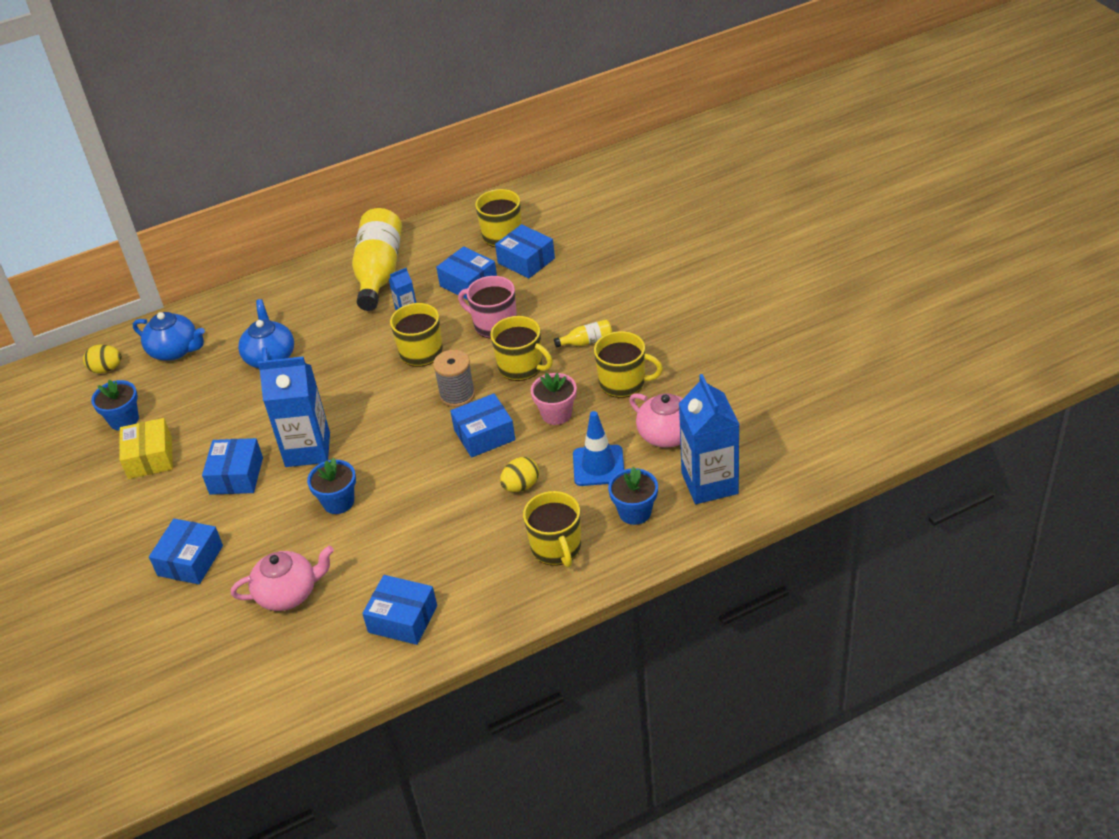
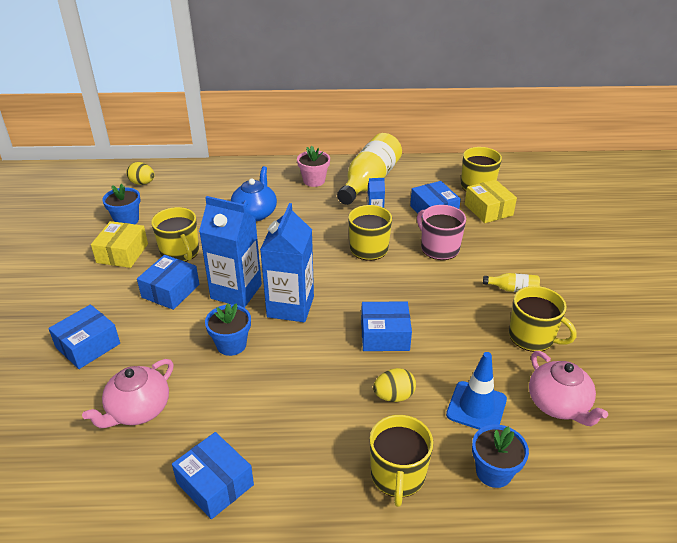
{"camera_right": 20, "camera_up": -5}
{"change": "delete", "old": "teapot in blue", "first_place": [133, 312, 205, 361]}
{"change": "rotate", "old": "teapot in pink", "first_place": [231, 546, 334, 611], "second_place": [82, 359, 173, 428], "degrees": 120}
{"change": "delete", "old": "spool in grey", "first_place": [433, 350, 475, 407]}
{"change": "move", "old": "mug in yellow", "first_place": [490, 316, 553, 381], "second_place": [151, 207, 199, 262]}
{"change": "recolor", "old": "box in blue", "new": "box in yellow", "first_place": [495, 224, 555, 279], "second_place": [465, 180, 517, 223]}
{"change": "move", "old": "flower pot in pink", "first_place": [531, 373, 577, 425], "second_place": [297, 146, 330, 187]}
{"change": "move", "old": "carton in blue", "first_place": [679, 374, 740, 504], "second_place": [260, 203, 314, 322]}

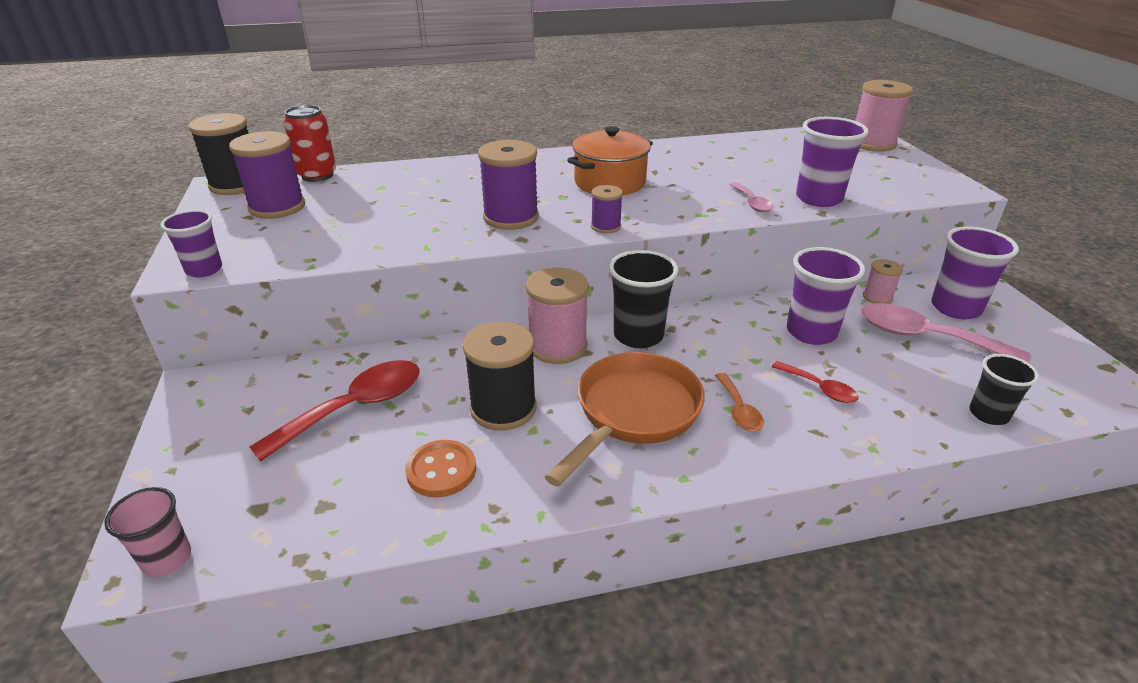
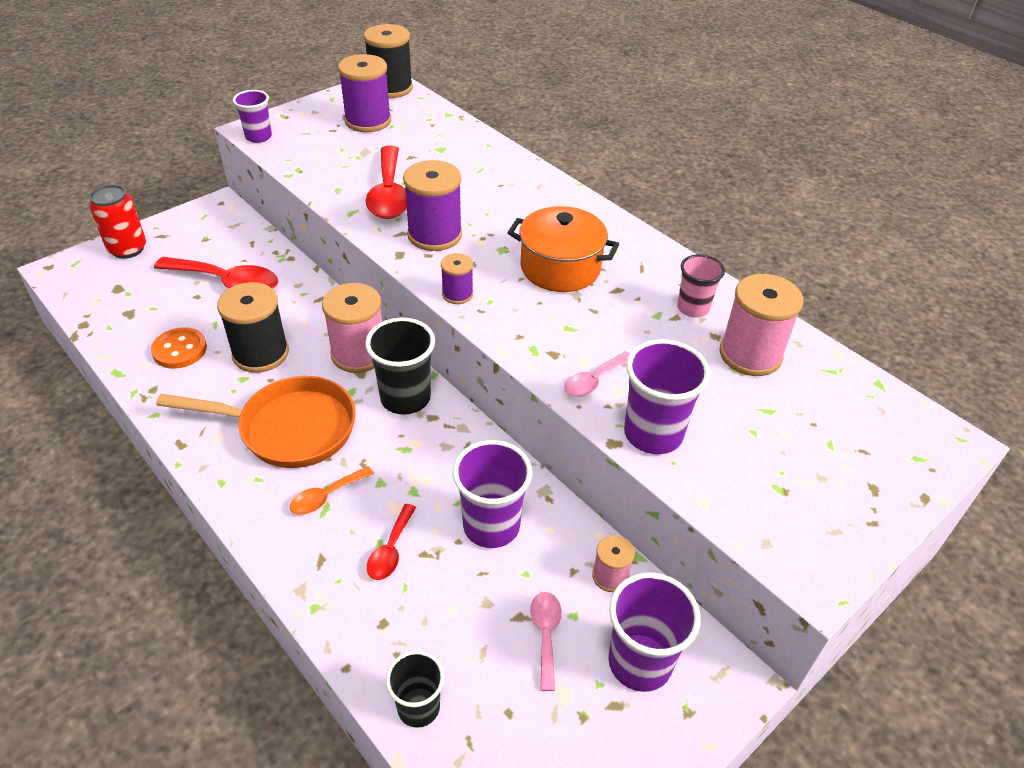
{"camera_right": 60, "camera_up": 10}
{"change": "move", "old": "cup in pink", "first_place": [104, 487, 191, 577], "second_place": [677, 254, 725, 318]}
{"change": "move", "old": "can in red", "first_place": [284, 105, 336, 182], "second_place": [89, 184, 146, 259]}
{"change": "move", "old": "spool in pink", "first_place": [855, 80, 913, 152], "second_place": [719, 274, 803, 376]}
{"change": "resize", "old": "spoon in pink", "first_place": [861, 303, 1030, 363], "second_place": [530, 592, 562, 691], "factor": 0.53}
{"change": "insert", "new": "spoon in red", "second_place": [365, 146, 407, 219]}

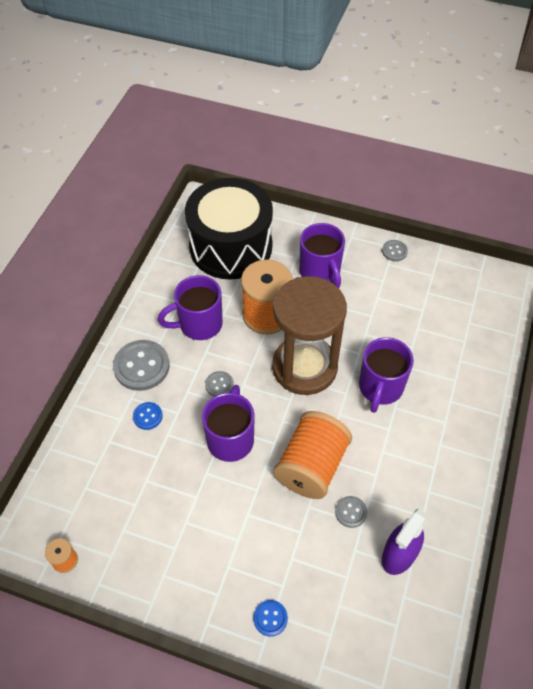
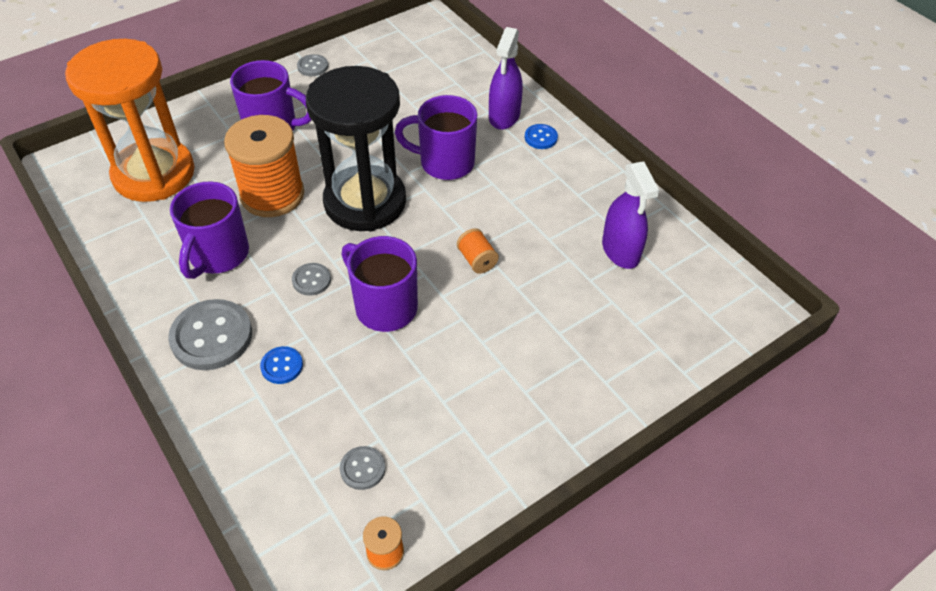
{"camera_right": -55, "camera_up": -5}
{"change": "replace", "old": "drum in black", "new": "hourglass in orange", "first_place": [185, 178, 273, 279], "second_place": [65, 39, 195, 202]}
{"change": "move", "old": "button in blue", "first_place": [253, 600, 288, 637], "second_place": [525, 124, 558, 149]}
{"change": "recolor", "old": "hourglass in brown", "new": "hourglass in black", "first_place": [272, 276, 347, 395], "second_place": [306, 66, 406, 231]}
{"change": "resize", "old": "spool in orange", "first_place": [274, 411, 352, 499], "second_place": [457, 228, 499, 273], "factor": 0.43}
{"change": "move", "old": "button in grey", "first_place": [335, 496, 367, 528], "second_place": [340, 446, 386, 490]}
{"change": "rotate", "old": "mug in purple", "first_place": [359, 337, 414, 413], "second_place": [395, 95, 477, 180], "degrees": 135}
{"change": "insert", "new": "spray bottle in purple", "second_place": [489, 27, 523, 130]}

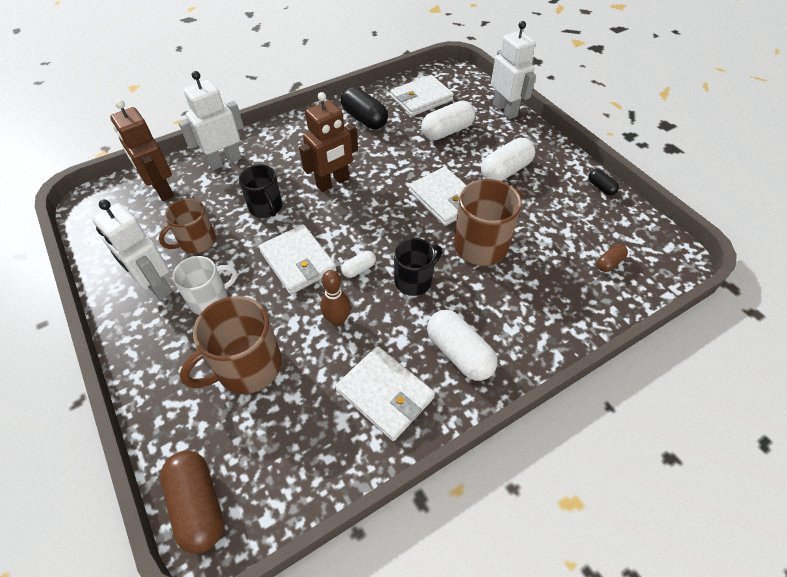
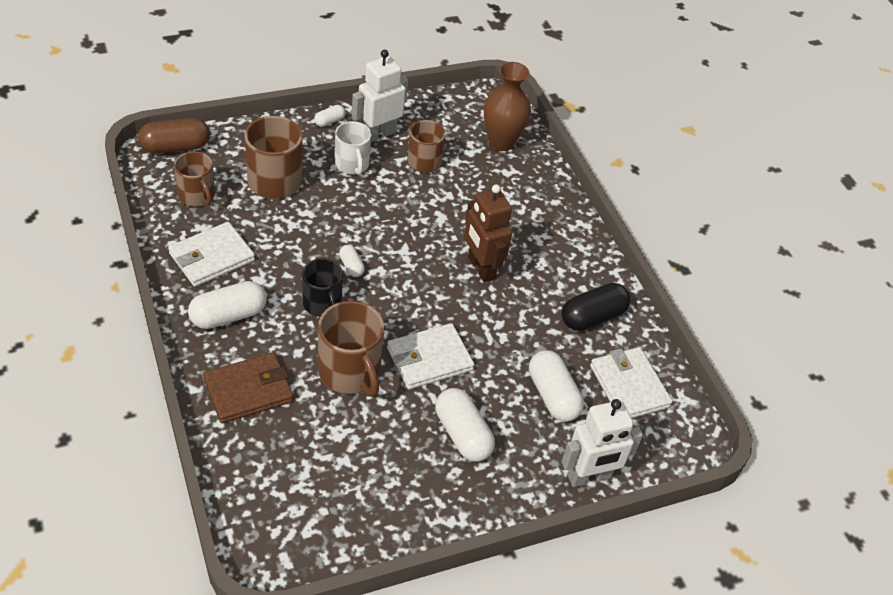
{"camera_right": 95, "camera_up": -5}
{"change": "replace", "old": "robot in brown", "new": "vase in brown", "first_place": [110, 100, 174, 201], "second_place": [484, 62, 531, 151]}
{"change": "delete", "old": "robot in white", "first_place": [178, 71, 244, 170]}
{"change": "delete", "old": "mug in black", "first_place": [239, 165, 282, 218]}
{"change": "delete", "old": "wallet in white", "first_place": [259, 224, 337, 294]}
{"change": "delete", "old": "bowling pin in brown", "first_place": [320, 270, 351, 326]}
{"change": "delete", "old": "capsule in black", "first_place": [588, 169, 619, 195]}
{"change": "delete", "old": "capsule in brown", "first_place": [597, 244, 628, 272]}
{"change": "insert", "new": "mug in brown", "second_place": [174, 151, 215, 207]}
{"change": "insert", "new": "wallet in brown", "second_place": [203, 352, 293, 423]}
{"change": "insert", "new": "capsule in white", "second_place": [314, 105, 345, 127]}

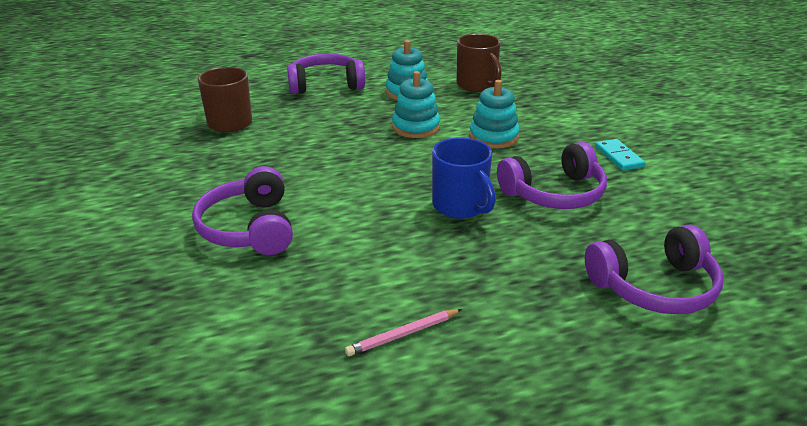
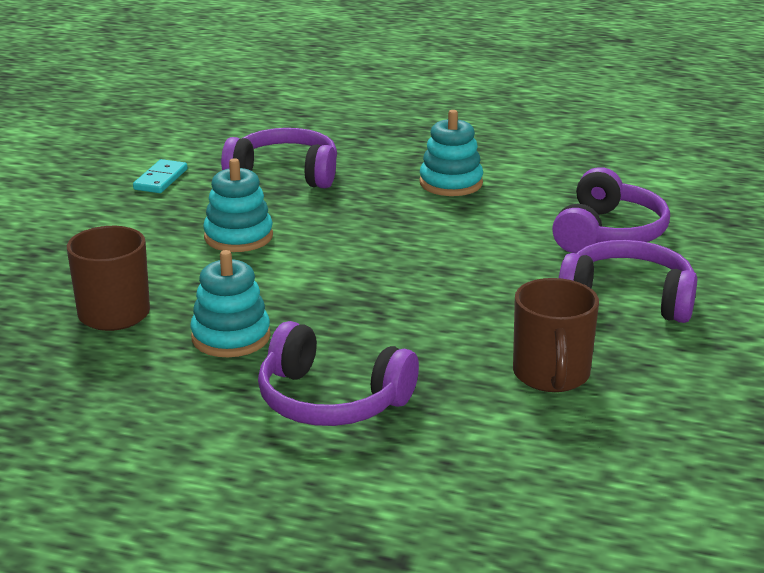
{"camera_right": -145, "camera_up": -5}
{"change": "delete", "old": "pencil in pink", "first_place": [345, 309, 462, 356]}
{"change": "move", "old": "stacking toy in turquoise", "first_place": [392, 71, 440, 138], "second_place": [420, 110, 483, 196]}
{"change": "delete", "old": "mug in blue", "first_place": [432, 137, 496, 219]}
{"change": "move", "old": "headphones in purple", "first_place": [585, 224, 723, 314], "second_place": [559, 240, 697, 323]}

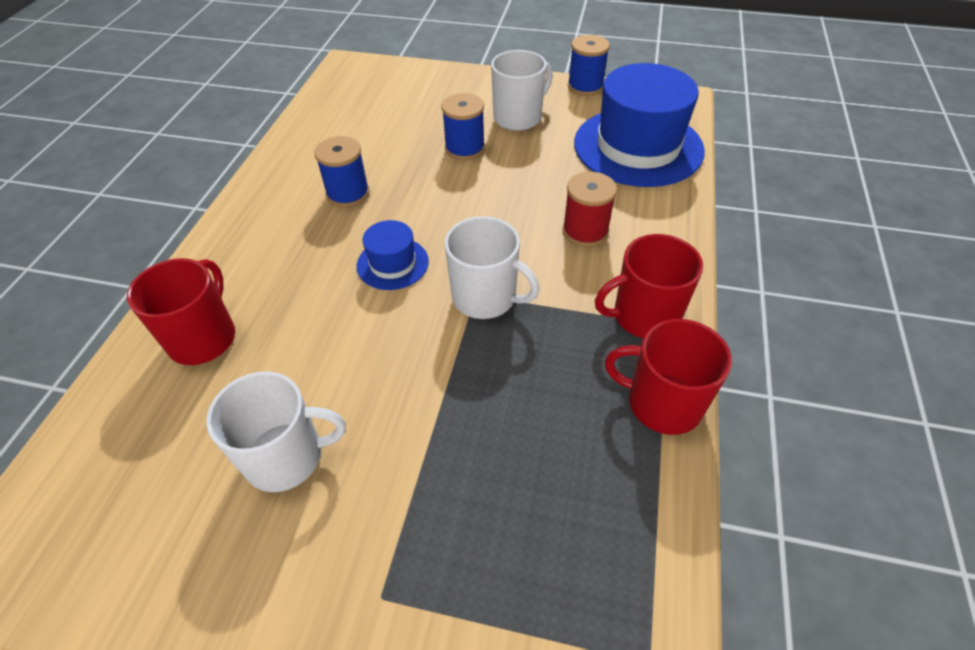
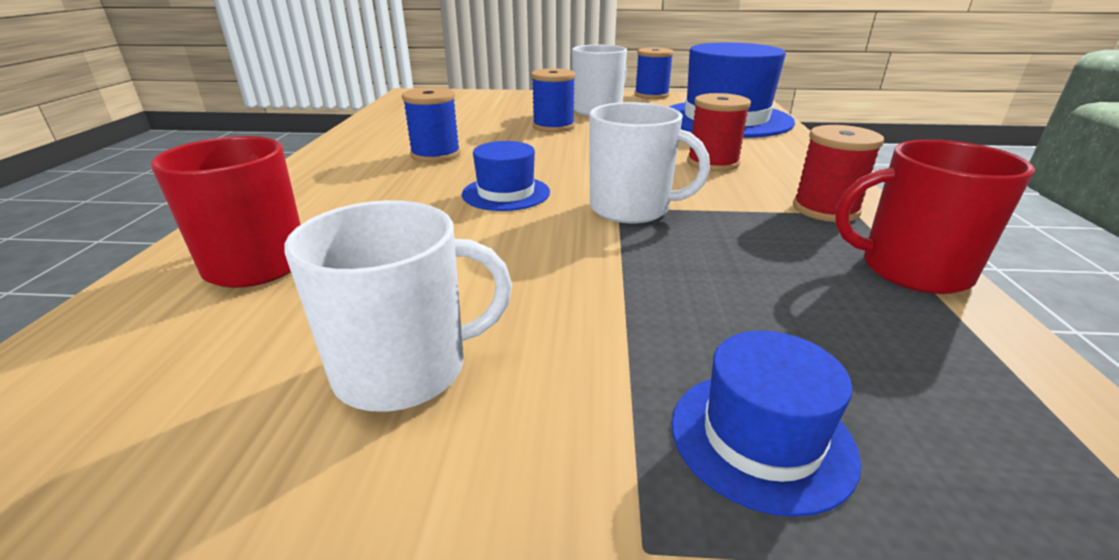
{"camera_right": -10, "camera_up": -20}
{"change": "replace", "old": "mug in red", "new": "spool in red", "first_place": [595, 234, 703, 338], "second_place": [793, 125, 884, 222]}
{"change": "insert", "new": "hat in blue", "second_place": [672, 331, 861, 517]}

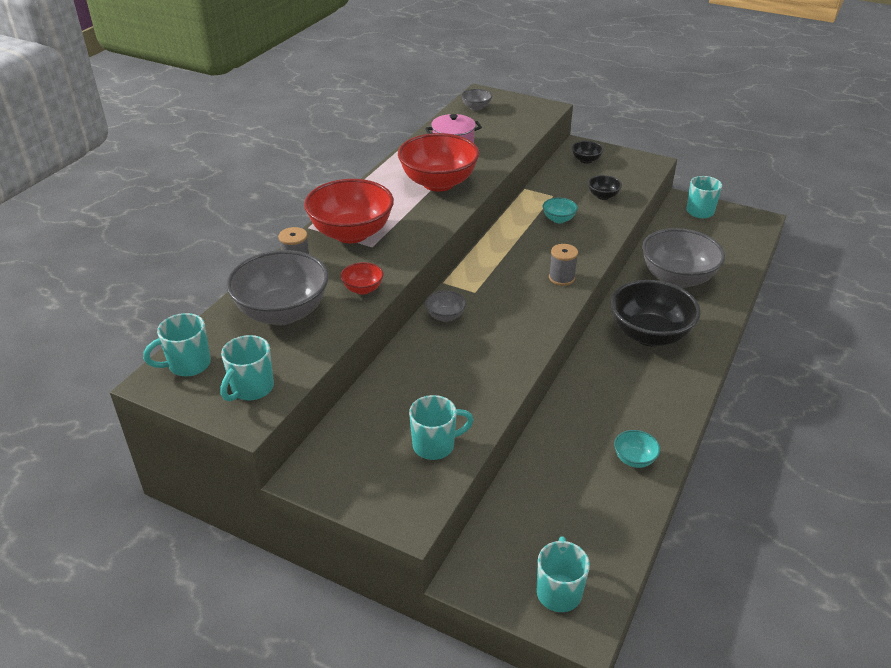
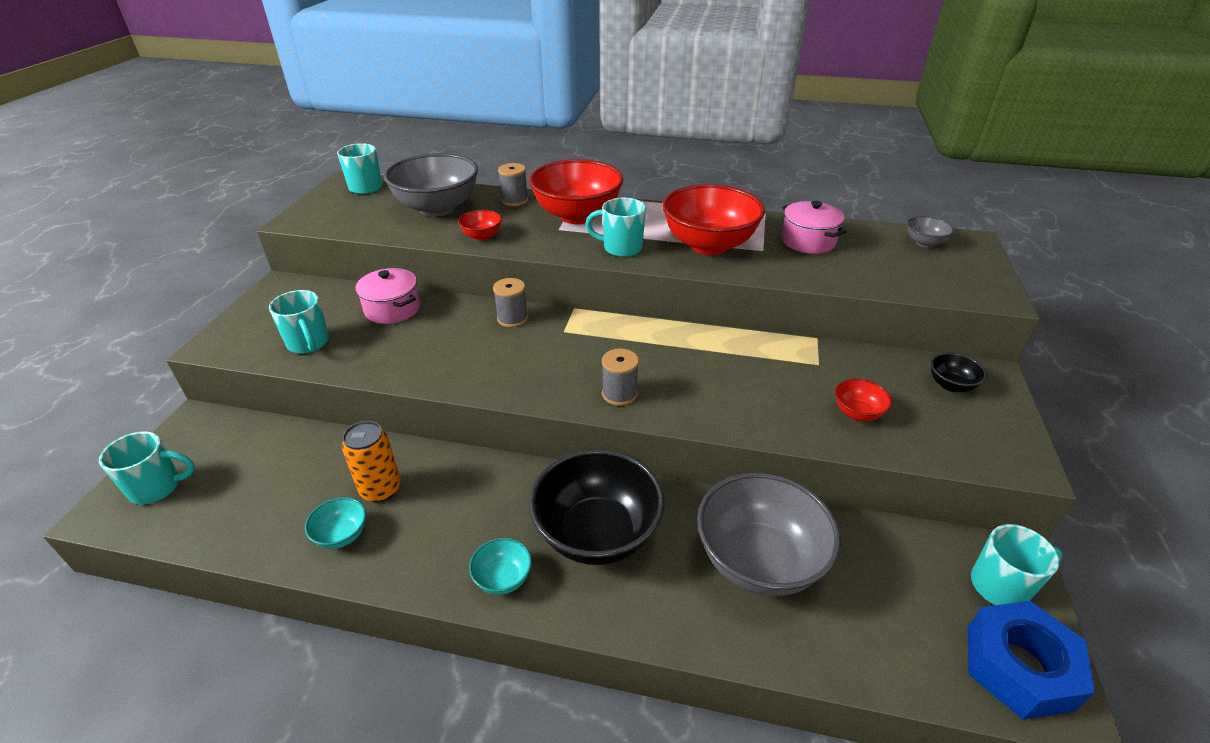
{"camera_right": 75, "camera_up": 0}
{"change": "move", "old": "mug in turquoise", "first_place": [220, 335, 274, 401], "second_place": [585, 197, 646, 257]}
{"change": "replace", "old": "bowl in grey", "new": "spool in grey", "first_place": [425, 291, 466, 322], "second_place": [493, 278, 528, 328]}
{"change": "move", "old": "bowl in turquoise", "first_place": [543, 198, 578, 223], "second_place": [469, 538, 532, 595]}
{"change": "recolor", "old": "bowl in black", "new": "bowl in red", "first_place": [588, 175, 622, 200], "second_place": [835, 378, 892, 421]}
{"change": "insert", "new": "can in orange", "second_place": [342, 421, 401, 502]}
{"change": "insert", "new": "pot in pink", "second_place": [355, 268, 420, 324]}
{"change": "insert", "new": "nut in blue", "second_place": [967, 601, 1095, 719]}

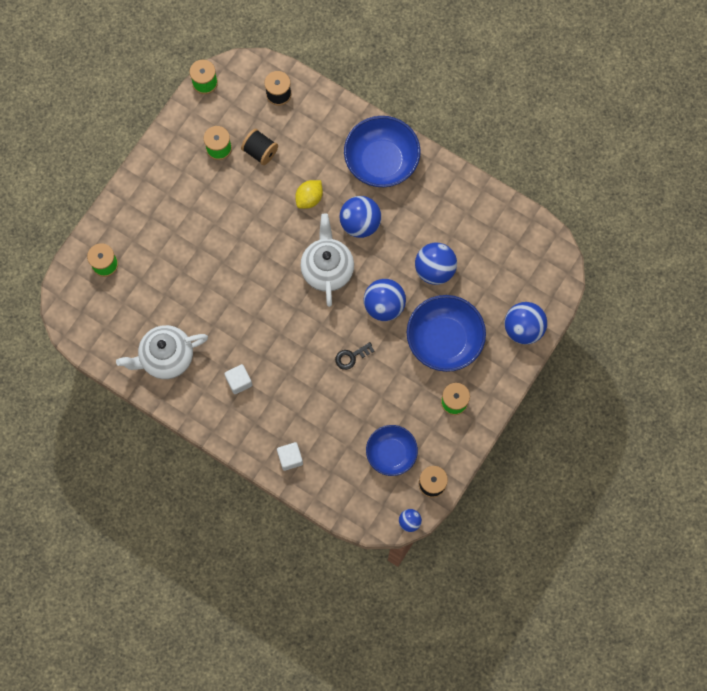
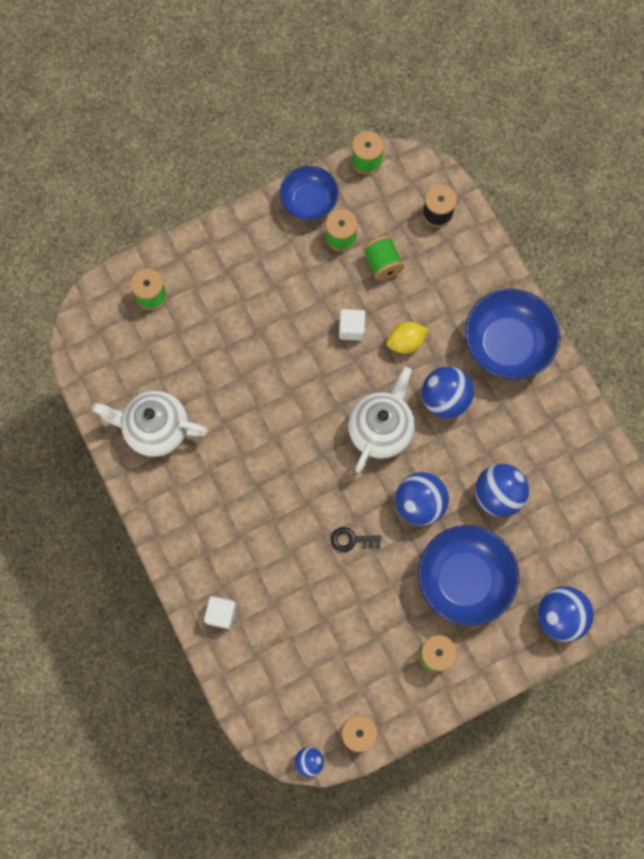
{"camera_right": 30, "camera_up": 0}
{"change": "move", "old": "cube in white", "first_place": [224, 364, 252, 394], "second_place": [339, 309, 365, 341]}
{"change": "recolor", "old": "spool in black", "new": "spool in green", "first_place": [241, 129, 278, 165], "second_place": [363, 236, 404, 281]}
{"change": "move", "old": "bowl in blue", "first_place": [366, 425, 418, 476], "second_place": [280, 166, 339, 220]}

